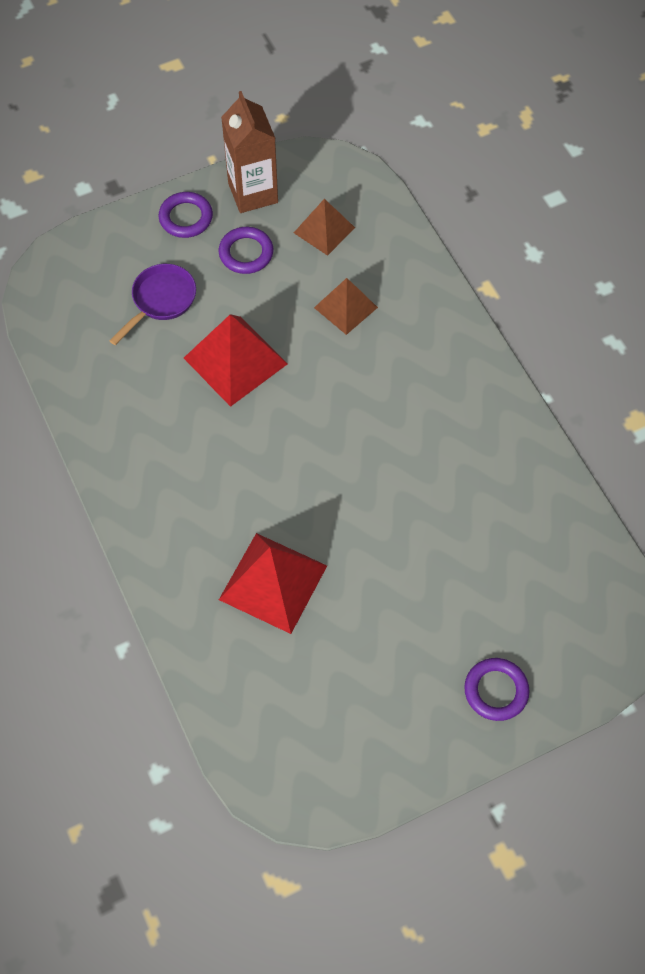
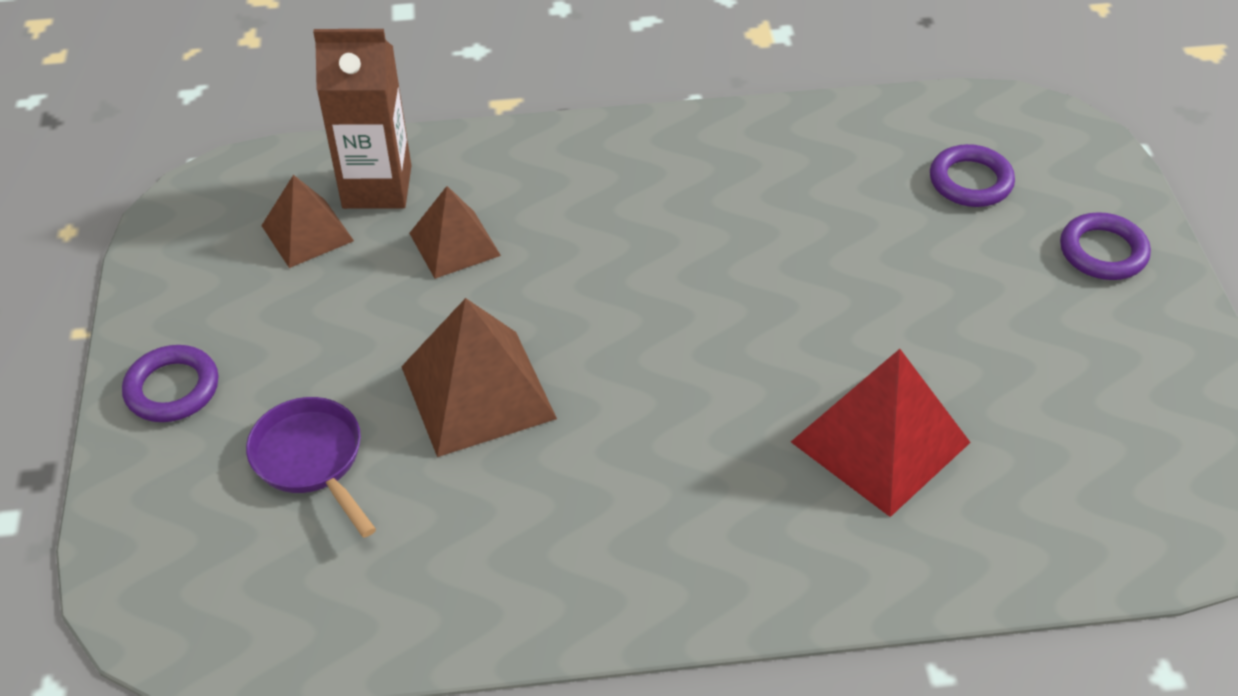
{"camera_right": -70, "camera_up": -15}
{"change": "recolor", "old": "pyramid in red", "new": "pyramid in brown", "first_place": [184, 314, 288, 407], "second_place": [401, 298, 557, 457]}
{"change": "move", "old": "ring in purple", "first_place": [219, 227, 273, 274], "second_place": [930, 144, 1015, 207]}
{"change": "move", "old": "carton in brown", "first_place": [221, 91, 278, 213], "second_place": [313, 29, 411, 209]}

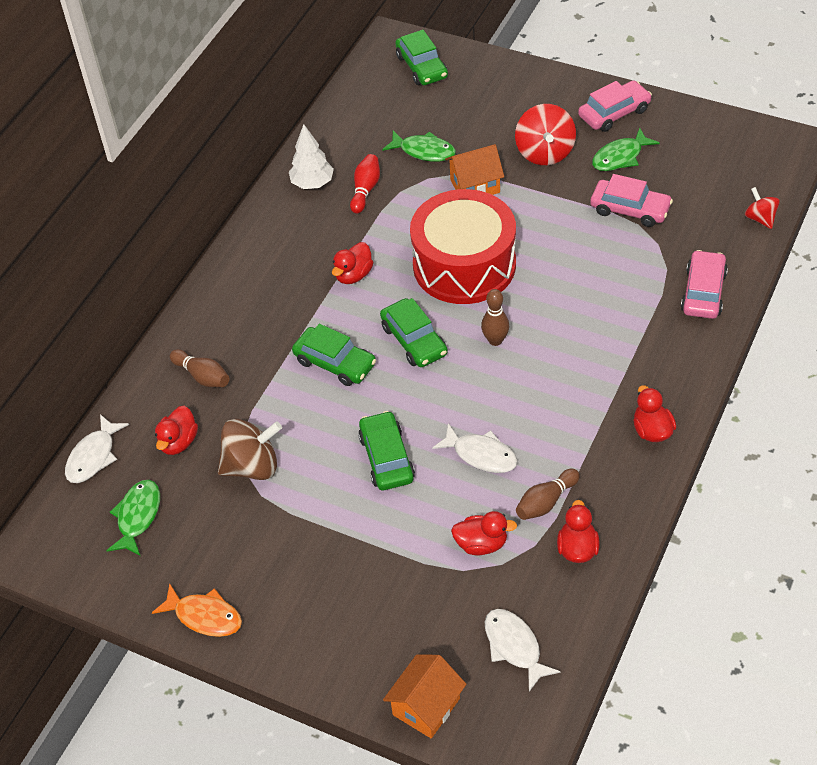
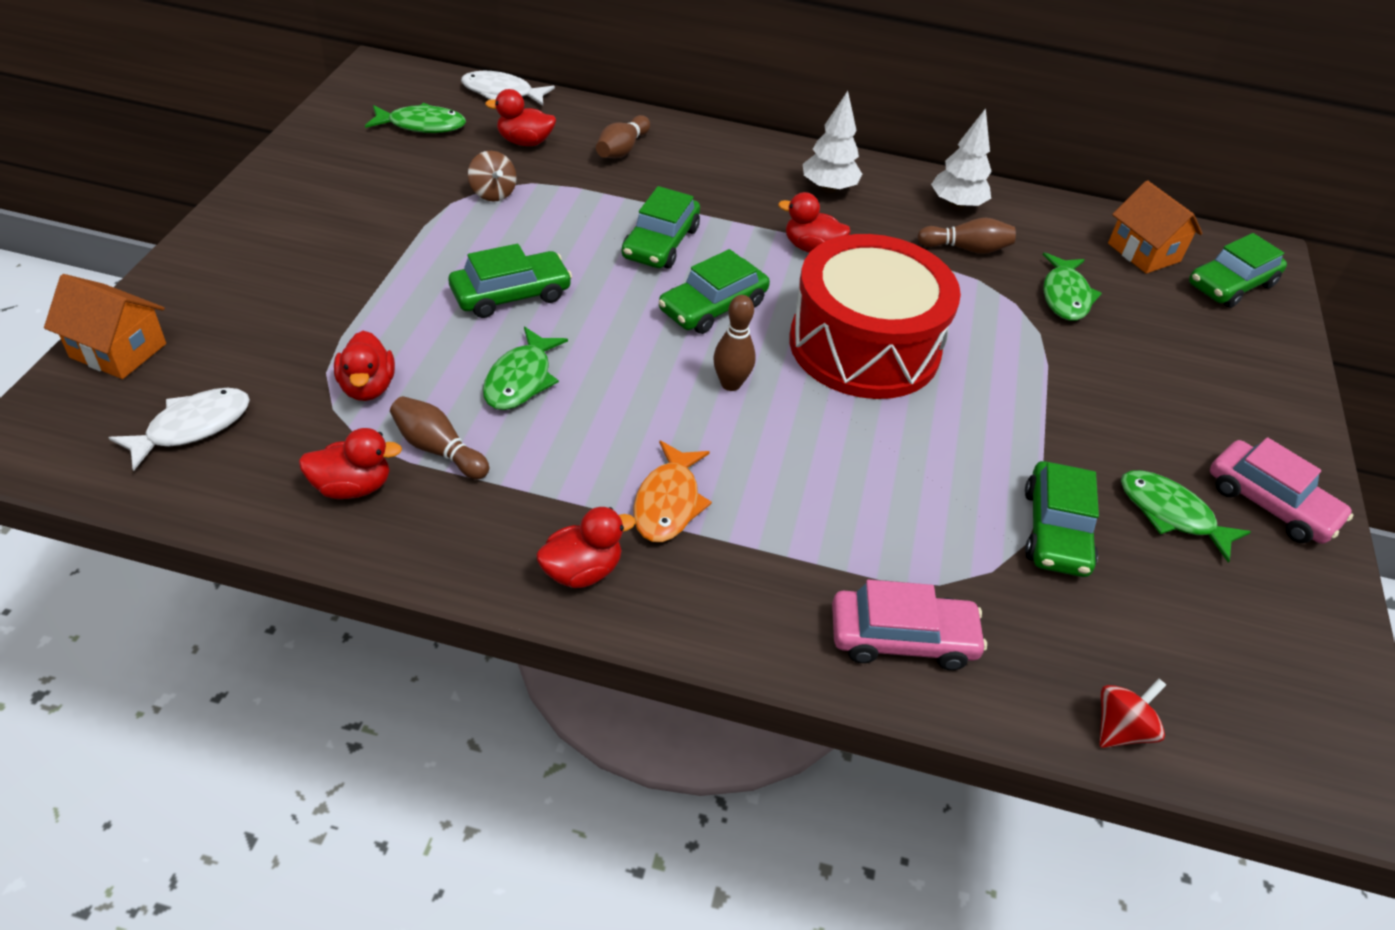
{"camera_right": 70, "camera_up": -5}
{"change": "move", "old": "fish in orange", "first_place": [152, 583, 242, 637], "second_place": [633, 440, 712, 542]}
{"change": "resize", "old": "spinning top in brown", "first_place": [218, 419, 282, 480], "second_place": [468, 151, 517, 202], "factor": 0.58}
{"change": "recolor", "old": "bowling pin in red", "new": "bowling pin in brown", "first_place": [350, 154, 380, 214], "second_place": [917, 218, 1016, 254]}
{"change": "recolor", "old": "fish in white", "new": "fish in green", "first_place": [432, 423, 518, 473], "second_place": [483, 327, 568, 410]}
{"change": "move", "old": "house in orange", "first_place": [445, 144, 504, 195], "second_place": [1108, 180, 1203, 274]}
{"change": "delete", "old": "spinning top in red", "first_place": [515, 104, 576, 165]}
{"change": "recolor", "old": "car in pink", "new": "car in green", "first_place": [590, 174, 673, 227], "second_place": [1025, 461, 1099, 577]}
{"change": "insert", "new": "tree in white", "second_place": [803, 91, 862, 193]}

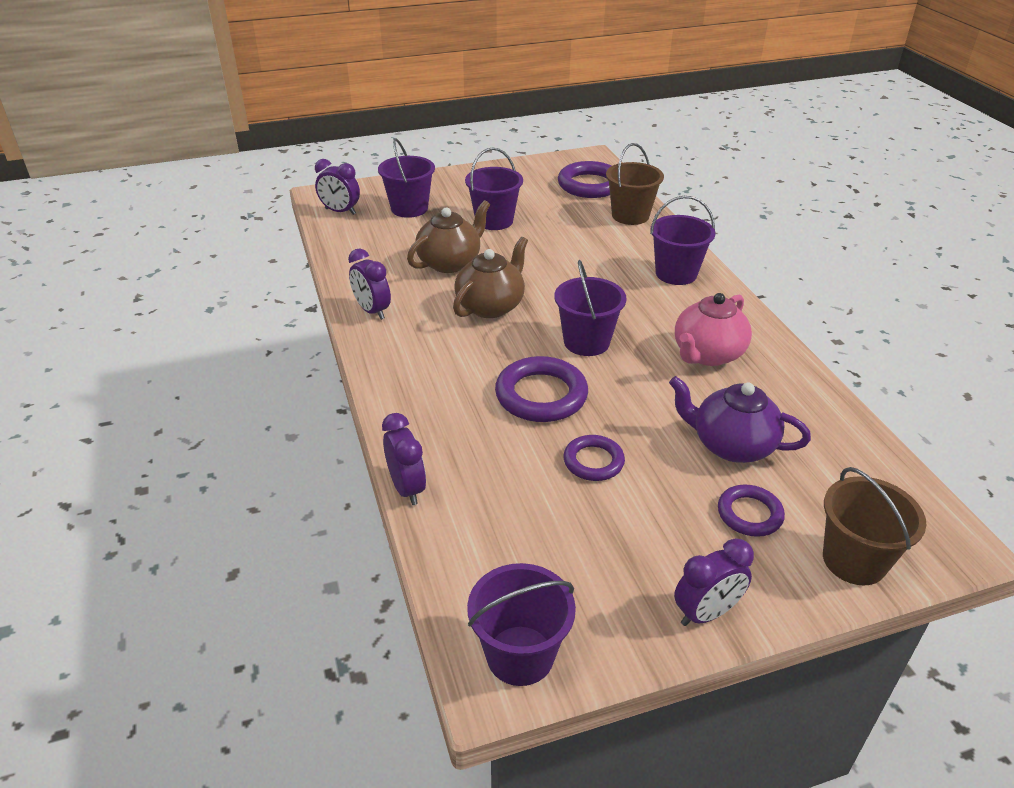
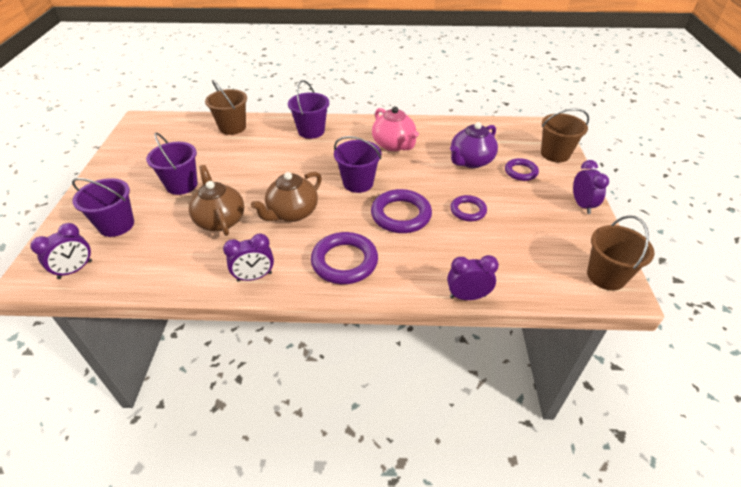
{"camera_right": -70, "camera_up": 5}
{"change": "rotate", "old": "teapot in brown", "first_place": [453, 237, 528, 318], "second_place": [251, 172, 322, 222], "degrees": -105}
{"change": "recolor", "old": "bucket in purple", "new": "bucket in brown", "first_place": [467, 563, 576, 686], "second_place": [587, 215, 655, 291]}
{"change": "move", "old": "ring in purple", "first_place": [558, 161, 612, 198], "second_place": [311, 232, 378, 284]}

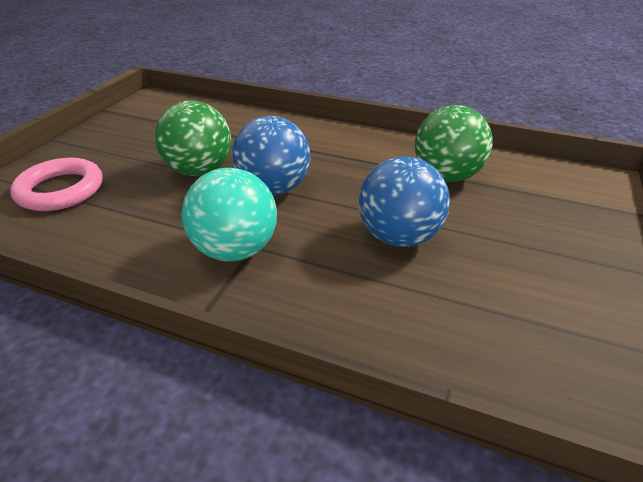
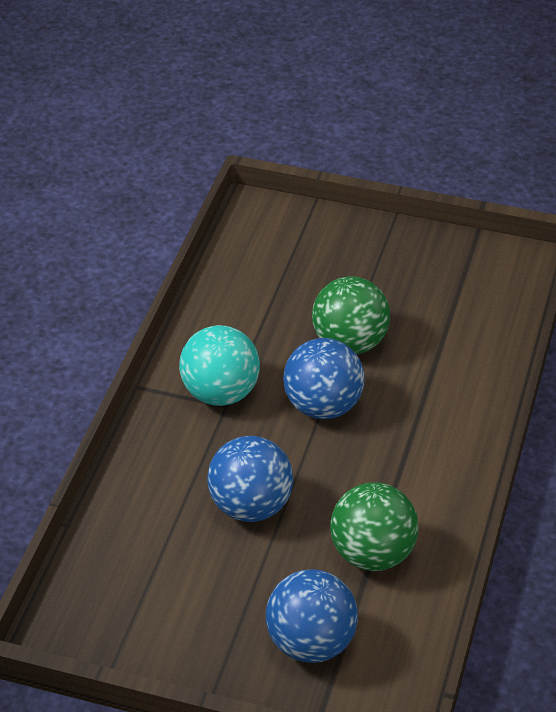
{"camera_right": 85, "camera_up": 5}
{"change": "delete", "old": "ring in pink", "first_place": [10, 158, 103, 211]}
{"change": "insert", "new": "ball in blue", "second_place": [266, 569, 358, 663]}

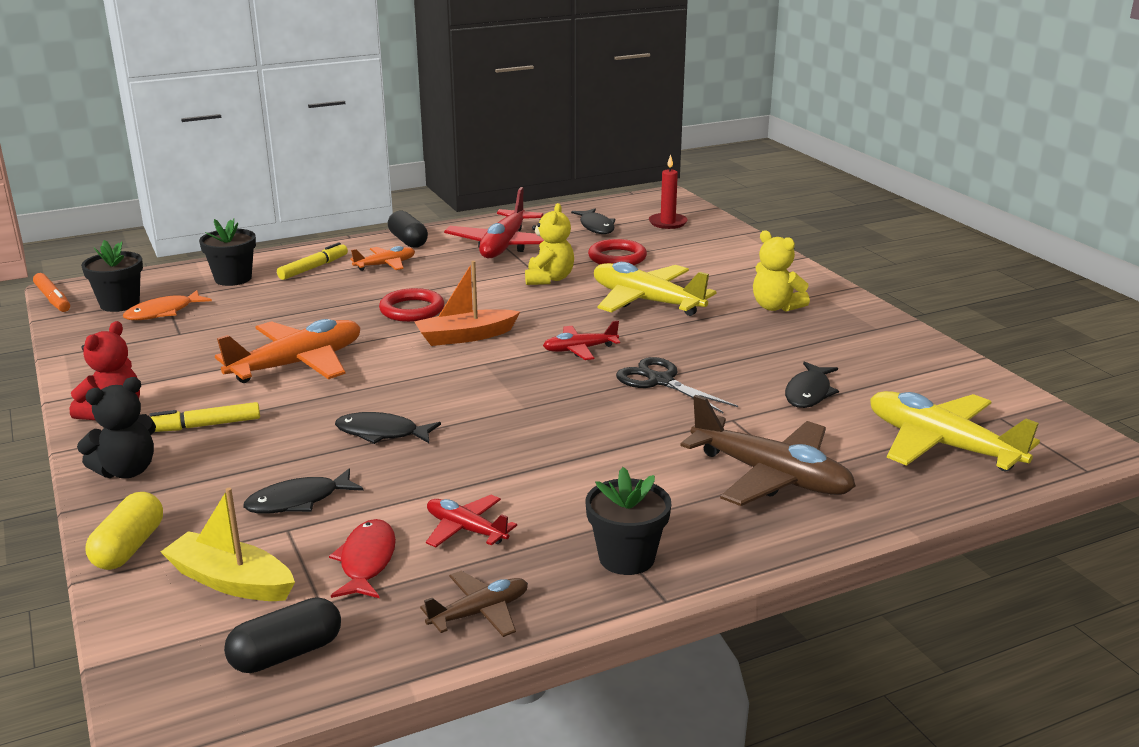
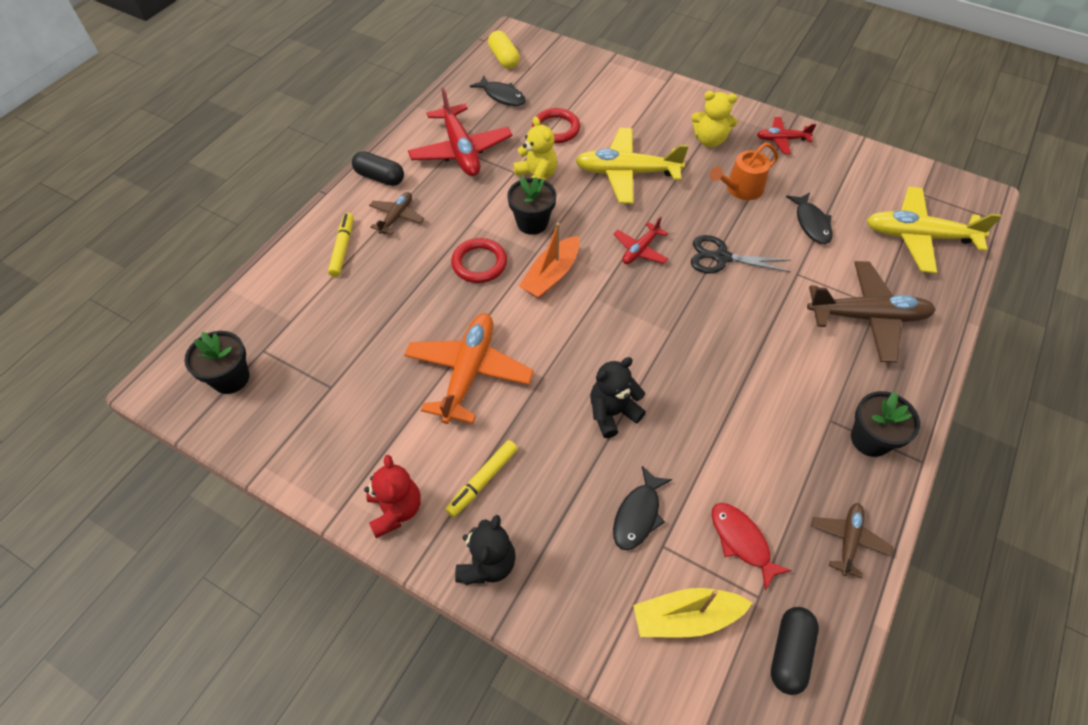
{"camera_right": -35, "camera_up": 30}
{"change": "delete", "old": "marker in orange", "first_place": [33, 273, 70, 312]}
{"change": "move", "old": "capsule in yellow", "first_place": [85, 492, 163, 570], "second_place": [488, 31, 520, 69]}
{"change": "delete", "old": "fish in orange", "first_place": [123, 290, 212, 320]}
{"change": "move", "old": "flower pot in black", "first_place": [199, 218, 256, 286], "second_place": [507, 177, 556, 235]}
{"change": "replace", "old": "fish in black", "new": "teddy bear in black", "first_place": [335, 412, 441, 444], "second_place": [590, 357, 646, 438]}
{"change": "recolor", "old": "plane in orange", "new": "plane in brown", "first_place": [350, 246, 415, 271], "second_place": [369, 192, 424, 235]}
{"change": "move", "old": "plane in red", "first_place": [426, 495, 517, 547], "second_place": [757, 117, 816, 154]}
{"change": "delete", "old": "candle in red", "first_place": [649, 155, 688, 229]}
{"change": "insert", "new": "watering can in orange", "second_place": [710, 142, 778, 200]}

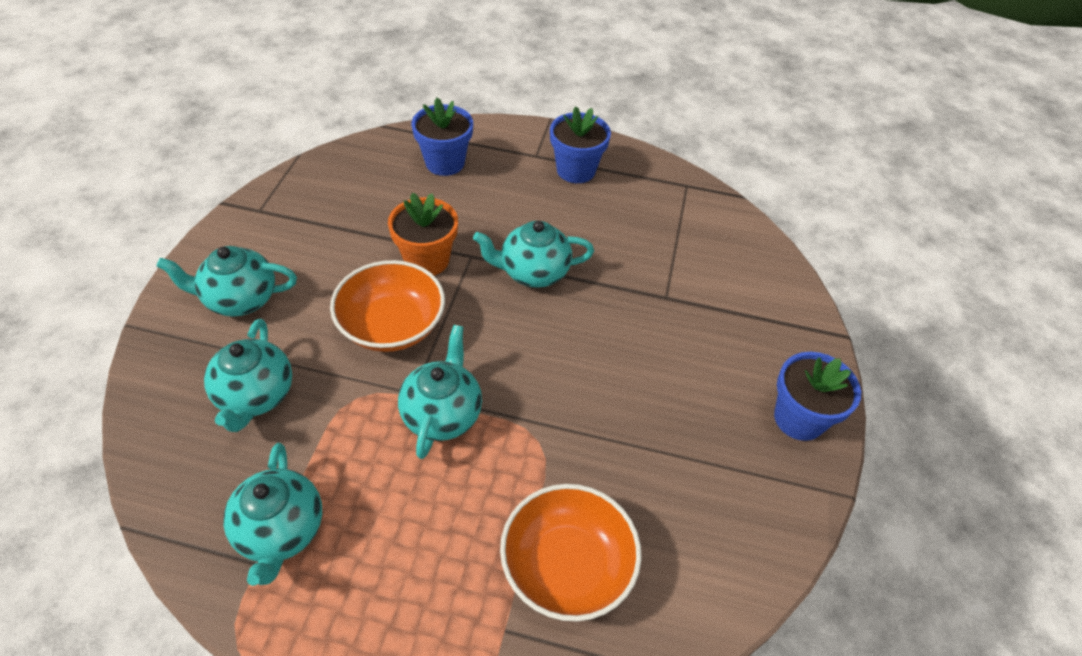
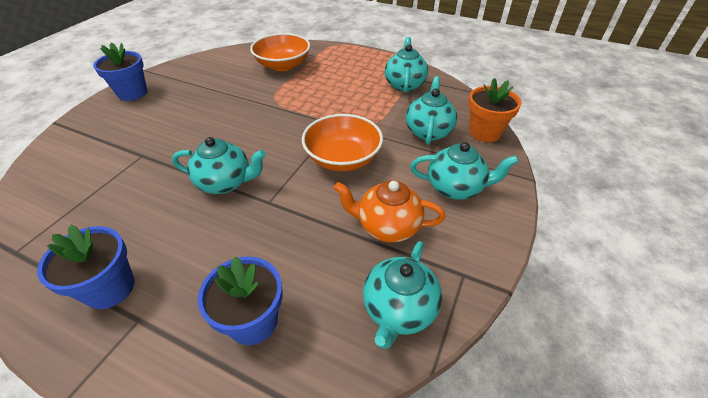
{"camera_right": -165, "camera_up": -5}
{"change": "move", "old": "flower pot in orange", "first_place": [388, 192, 458, 276], "second_place": [468, 78, 522, 142]}
{"change": "move", "old": "teapot in turquoise", "first_place": [398, 325, 482, 459], "second_place": [363, 241, 442, 349]}
{"change": "insert", "new": "teapot in orange", "second_place": [334, 180, 446, 243]}

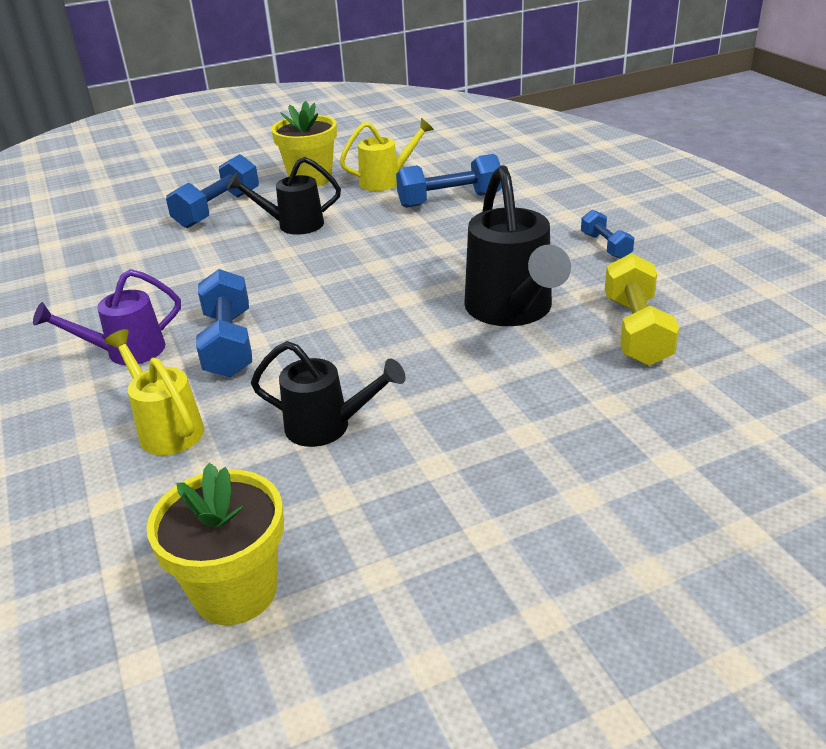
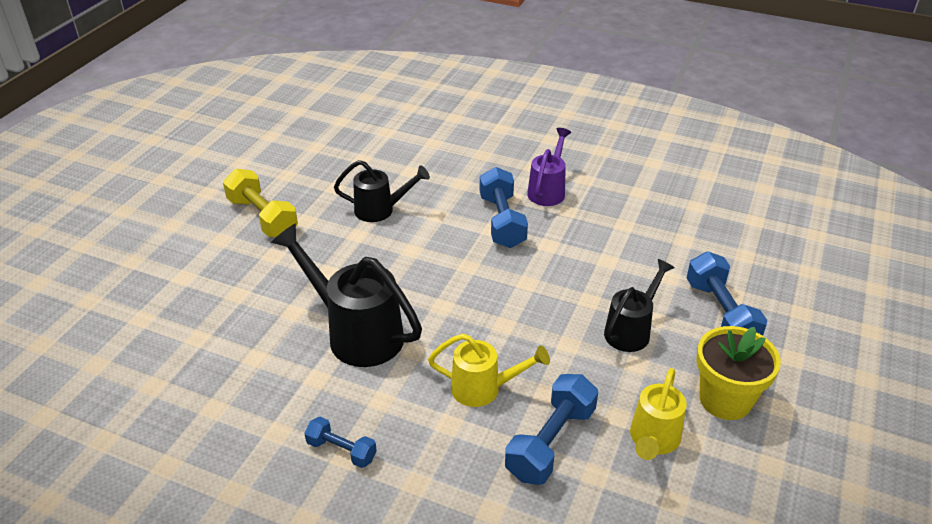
{"camera_right": 135, "camera_up": 5}
{"change": "move", "old": "watering can in yellow", "first_place": [104, 329, 204, 455], "second_place": [428, 333, 550, 407]}
{"change": "delete", "old": "flower pot in yellow", "first_place": [147, 463, 284, 625]}
{"change": "rotate", "old": "dumbbell in blue", "first_place": [196, 269, 252, 378], "second_place": [480, 167, 528, 248], "degrees": 45}
{"change": "rotate", "old": "watering can in black", "first_place": [251, 341, 406, 447], "second_place": [334, 160, 430, 222], "degrees": -150}
{"change": "move", "old": "dumbbell in yellow", "first_place": [605, 253, 679, 366], "second_place": [223, 169, 298, 237]}

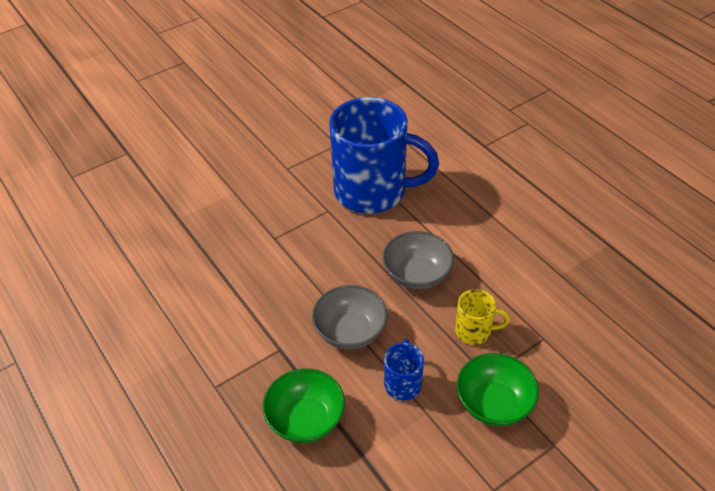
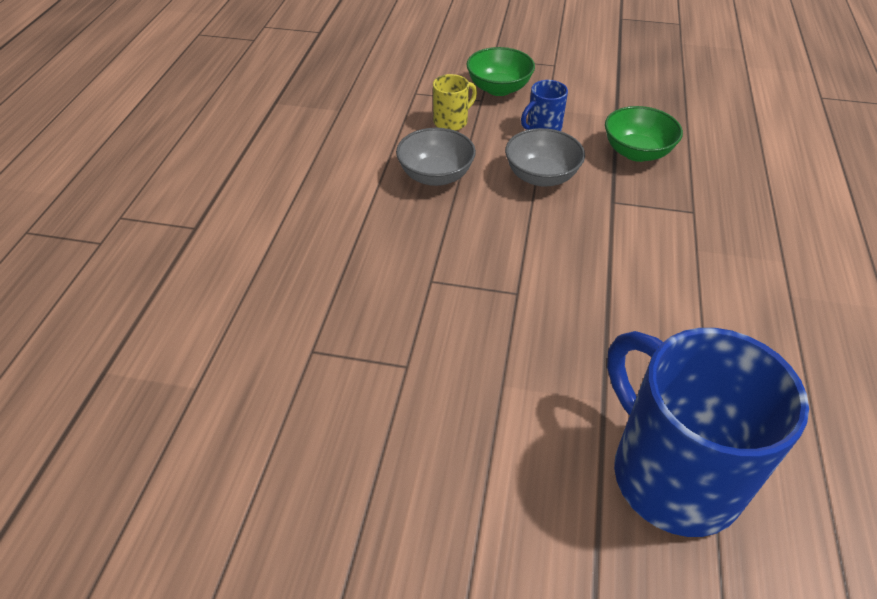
{"camera_right": -135, "camera_up": 0}
{"change": "move", "old": "mug in blue", "first_place": [329, 97, 439, 214], "second_place": [607, 328, 809, 537]}
{"change": "rotate", "old": "mug in yellow", "first_place": [455, 289, 510, 345], "second_place": [433, 74, 477, 131], "degrees": 90}

